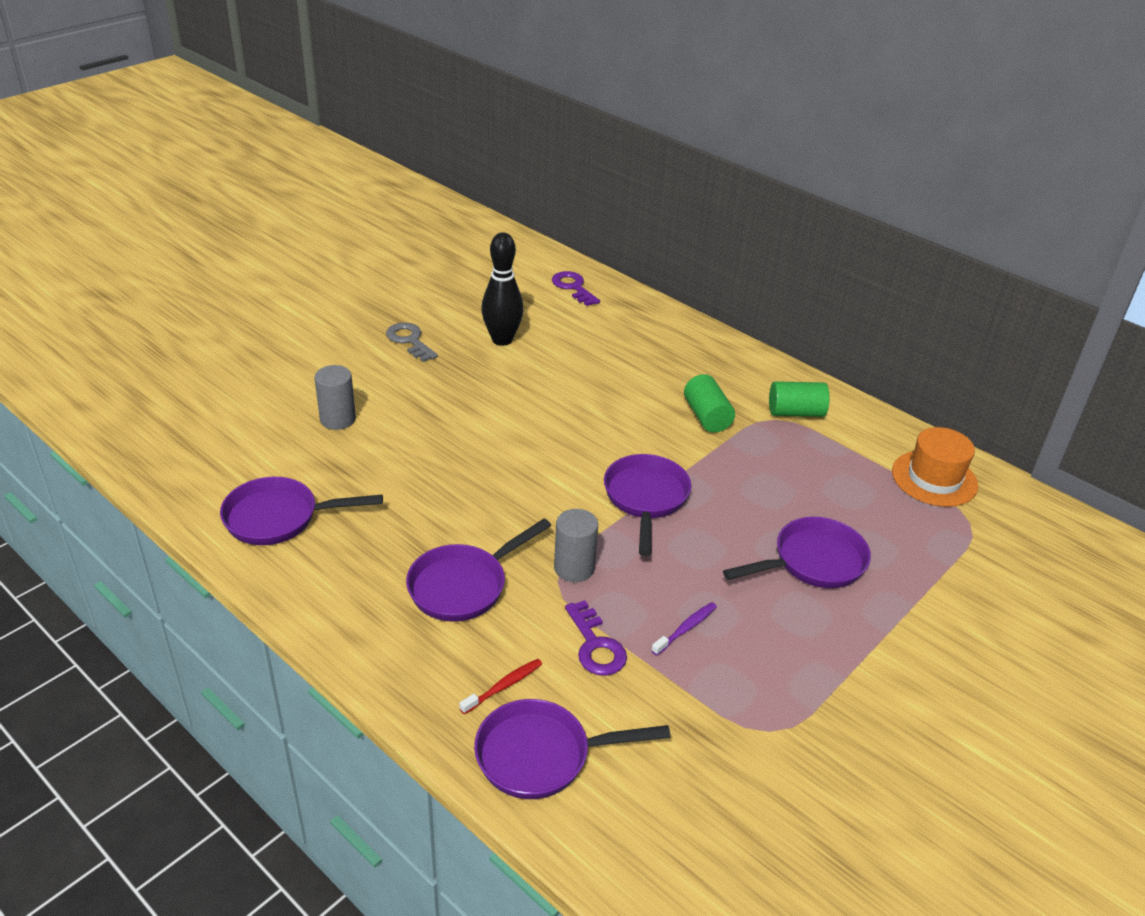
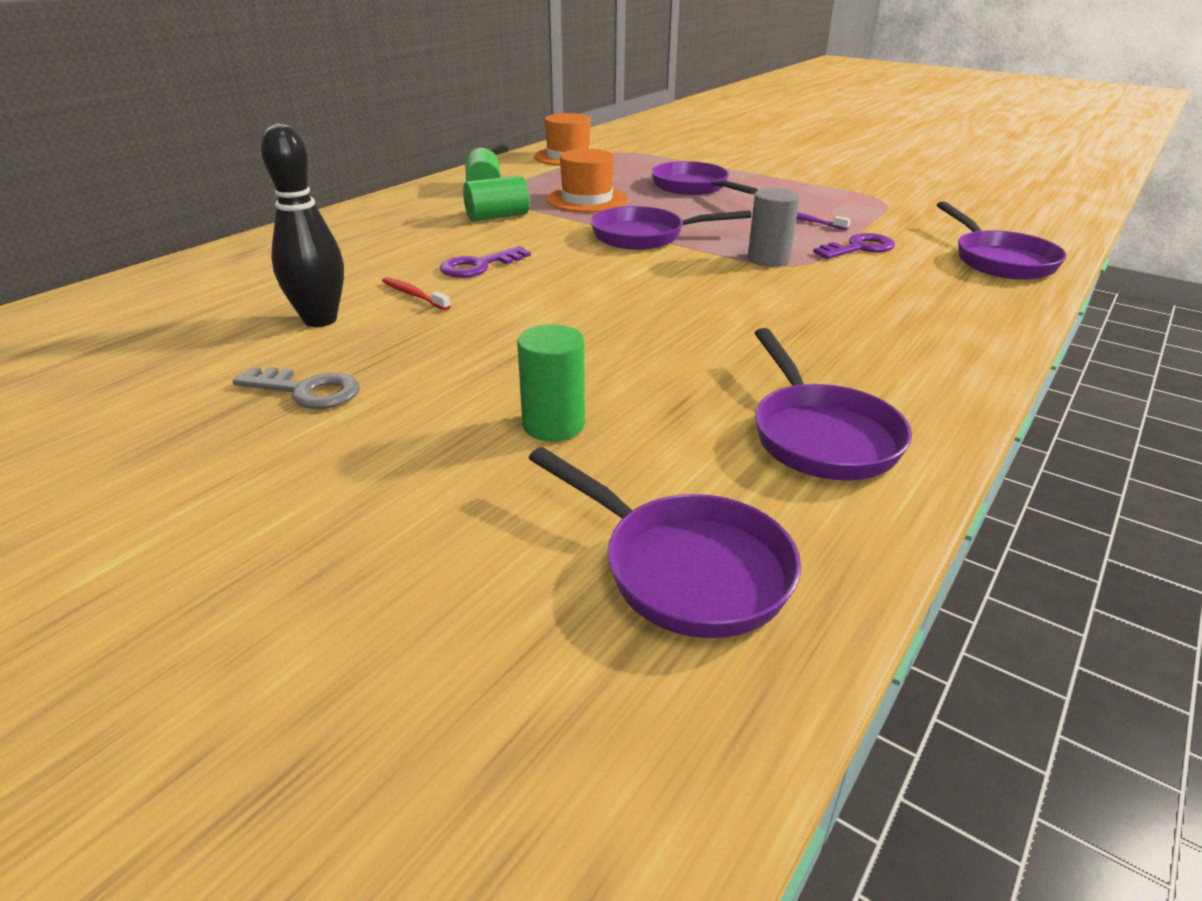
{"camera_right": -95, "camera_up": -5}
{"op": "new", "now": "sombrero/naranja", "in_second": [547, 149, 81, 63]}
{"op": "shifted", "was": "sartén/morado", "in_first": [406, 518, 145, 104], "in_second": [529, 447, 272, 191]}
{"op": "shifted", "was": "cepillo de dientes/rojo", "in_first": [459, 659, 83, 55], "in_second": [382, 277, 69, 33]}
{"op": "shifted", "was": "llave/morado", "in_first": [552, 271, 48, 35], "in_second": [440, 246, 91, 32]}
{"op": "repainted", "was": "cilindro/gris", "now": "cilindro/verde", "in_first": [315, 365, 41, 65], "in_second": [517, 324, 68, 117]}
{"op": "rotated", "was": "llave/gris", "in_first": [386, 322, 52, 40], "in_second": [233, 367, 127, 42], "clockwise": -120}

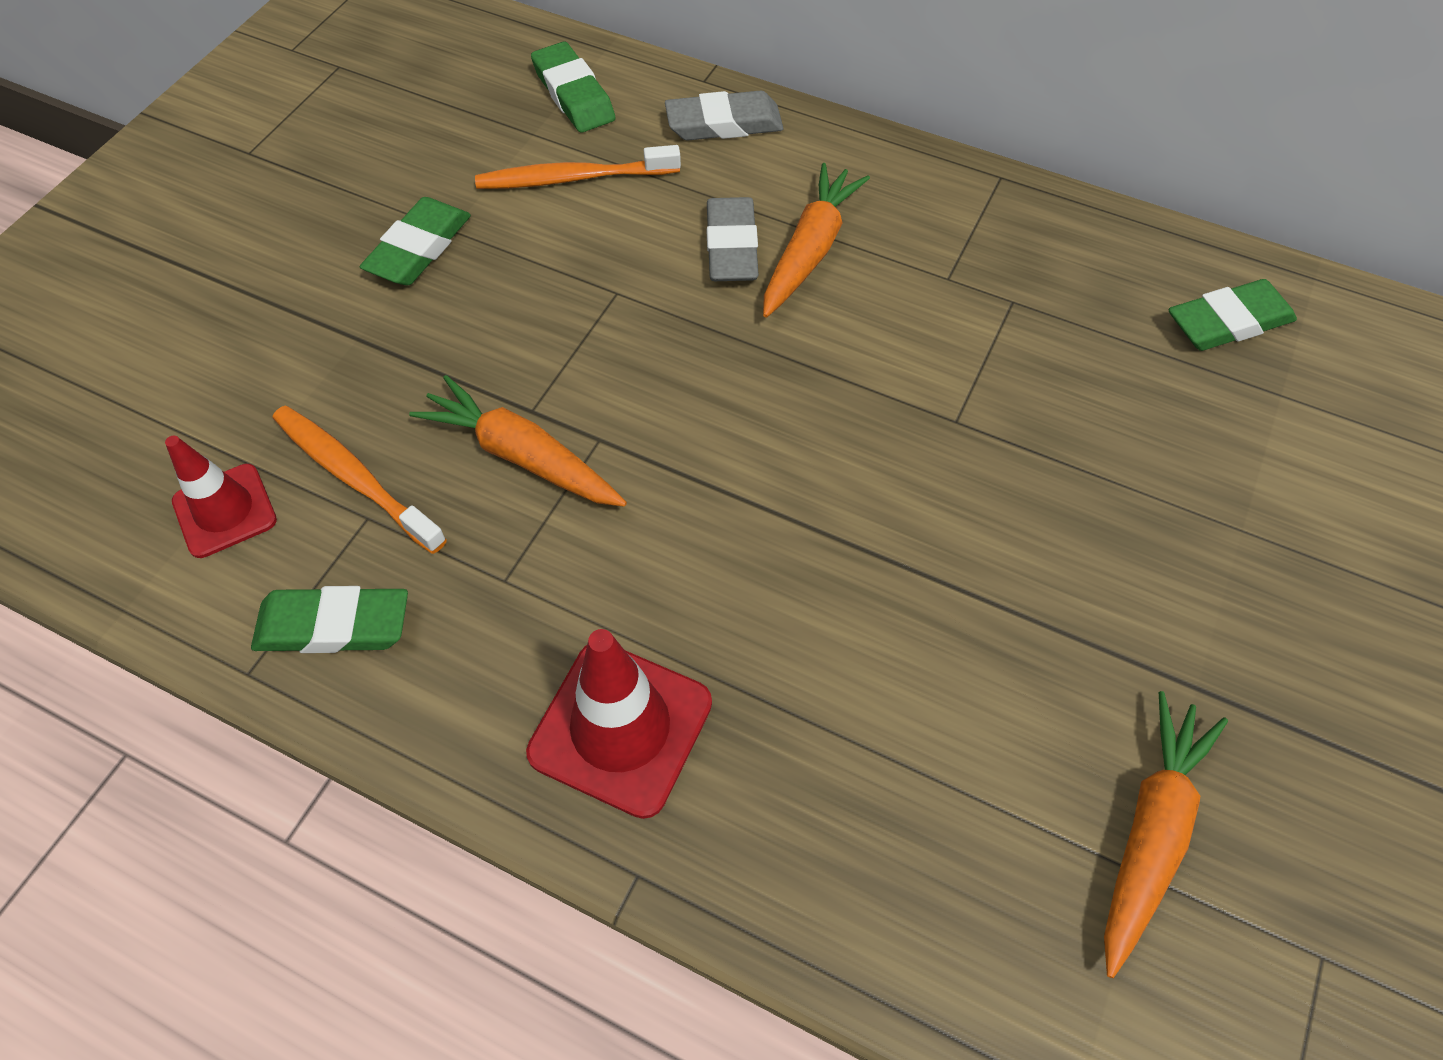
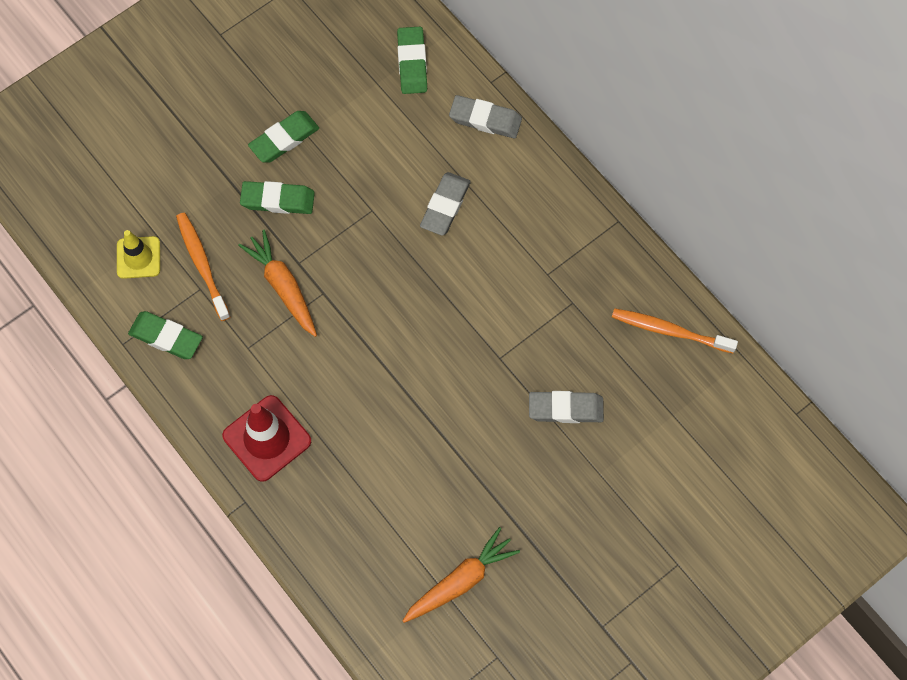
{"camera_right": 25, "camera_up": 10}
{"op": "gone", "was": "zanahoria/naranja", "in_first": [763, 163, 107, 155]}
{"op": "new", "now": "goma de borrar/gris", "in_second": [529, 391, 75, 32]}
{"op": "shifted", "was": "cepillo de dientes/naranja", "in_first": [475, 145, 206, 44], "in_second": [612, 308, 126, 45]}
{"op": "shifted", "was": "goma de borrar/verde", "in_first": [1168, 279, 129, 72], "in_second": [240, 181, 75, 33]}
{"op": "repainted", "was": "cono de tráfico/rojo", "now": "cono de tráfico/amarillo", "in_first": [165, 436, 112, 122], "in_second": [117, 230, 43, 49]}

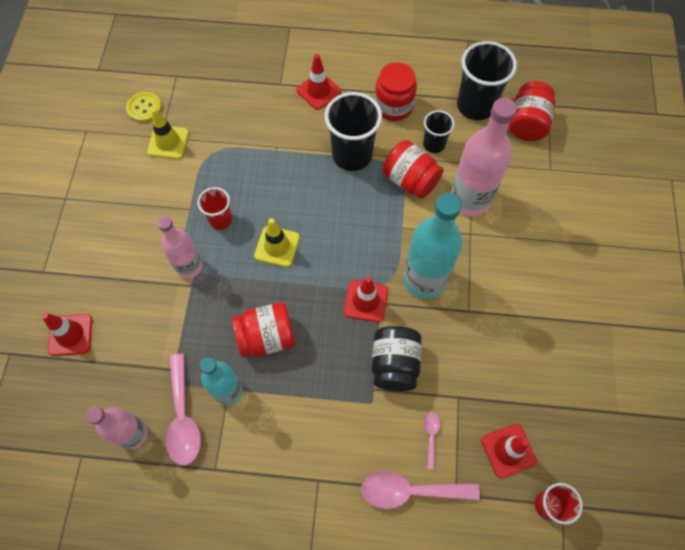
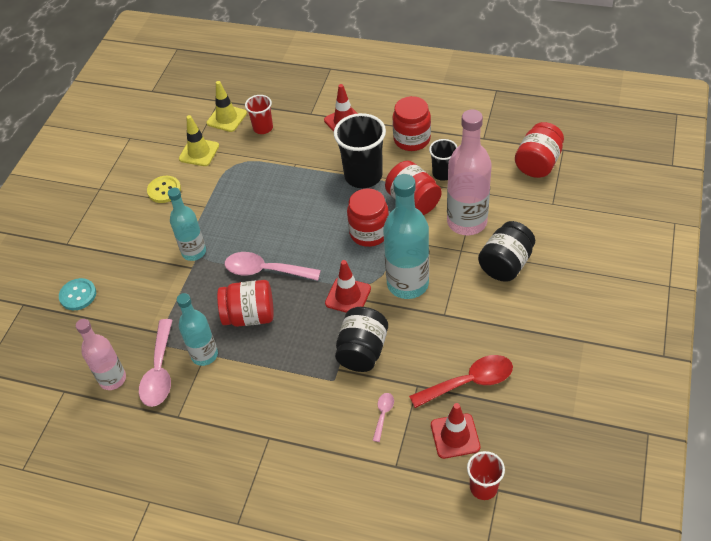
{"camera_right": 15, "camera_up": -15}
{"op": "gone", "was": "vaso/negro", "in_first": [457, 41, 60, 79]}
{"op": "new", "now": "tarro/rojo", "in_second": [347, 188, 42, 59]}
{"op": "new", "now": "cuchara/rojo", "in_second": [409, 355, 104, 53]}
{"op": "new", "now": "tarro/negro", "in_second": [478, 221, 57, 61]}
{"op": "shifted", "was": "botón/amarillo", "in_first": [126, 92, 36, 31], "in_second": [147, 176, 34, 27]}
{"op": "shifted", "was": "vaso/rojo", "in_first": [198, 187, 34, 43], "in_second": [245, 95, 28, 39]}
{"op": "shifted", "was": "cono de tráfico/amarillo", "in_first": [254, 218, 46, 49], "in_second": [207, 81, 40, 51]}
{"op": "shifted", "was": "cuchara/rosa", "in_first": [361, 471, 119, 38], "in_second": [225, 252, 96, 29]}
{"op": "swapped", "was": "cono de tráfico/rojo", "now": "botón/turquesa", "in_first": [42, 313, 51, 43], "in_second": [59, 278, 37, 32]}
{"op": "repainted", "was": "botella/rosa", "now": "botella/turquesa", "in_first": [157, 216, 46, 62], "in_second": [168, 188, 38, 73]}

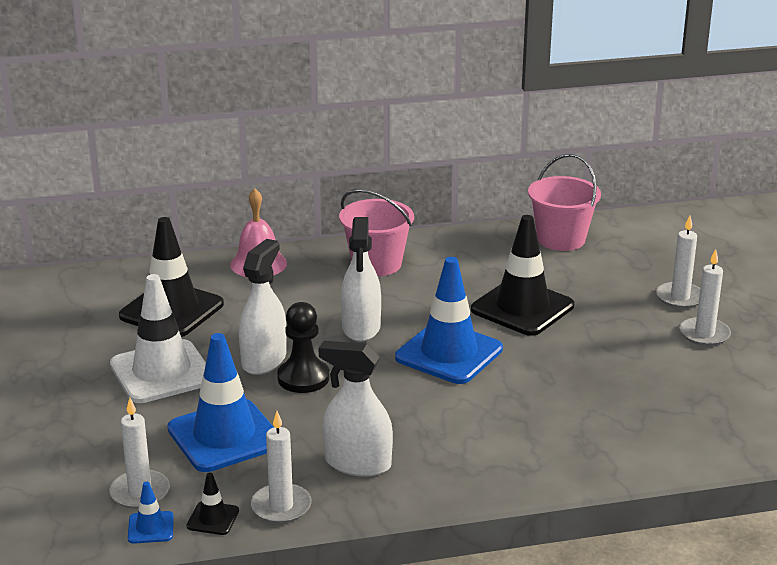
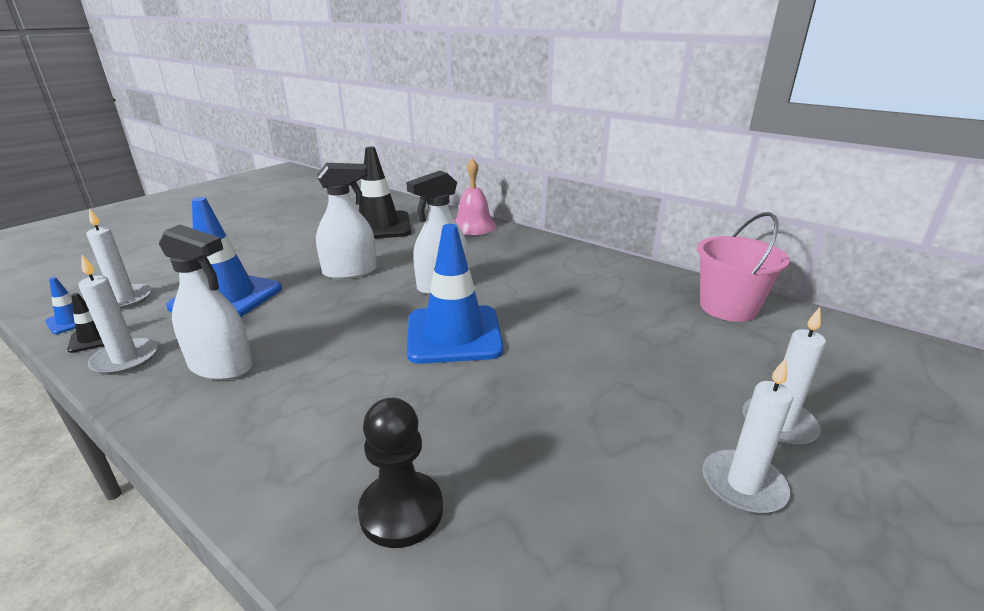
{"camera_right": 50, "camera_up": 0}
{"op": "gone", "was": "cono de tráfico/blanco", "in_first": [110, 274, 96, 129]}
{"op": "gone", "was": "balde/rosa", "in_first": [339, 189, 75, 87]}
{"op": "gone", "was": "cono de tráfico/negro", "in_first": [471, 215, 103, 121]}
{"op": "shifted", "was": "peón/negro", "in_first": [277, 302, 53, 91], "in_second": [358, 398, 85, 150]}
{"op": "rotated", "was": "pulverizador/blanco", "in_first": [319, 341, 74, 136], "in_second": [159, 225, 94, 155], "clockwise": 135}

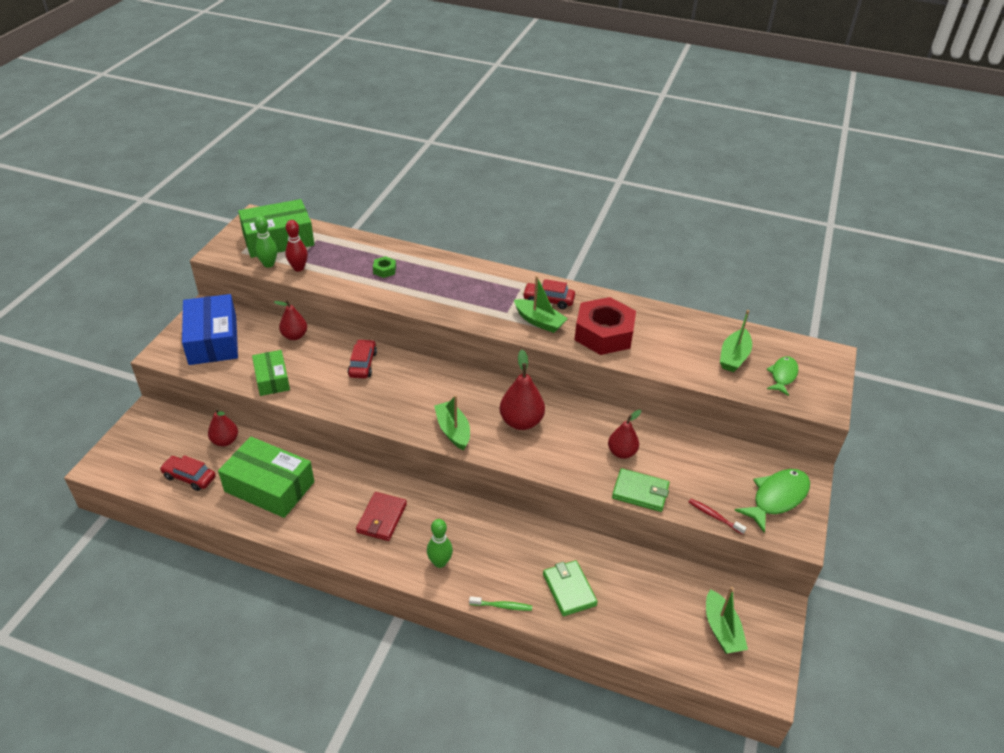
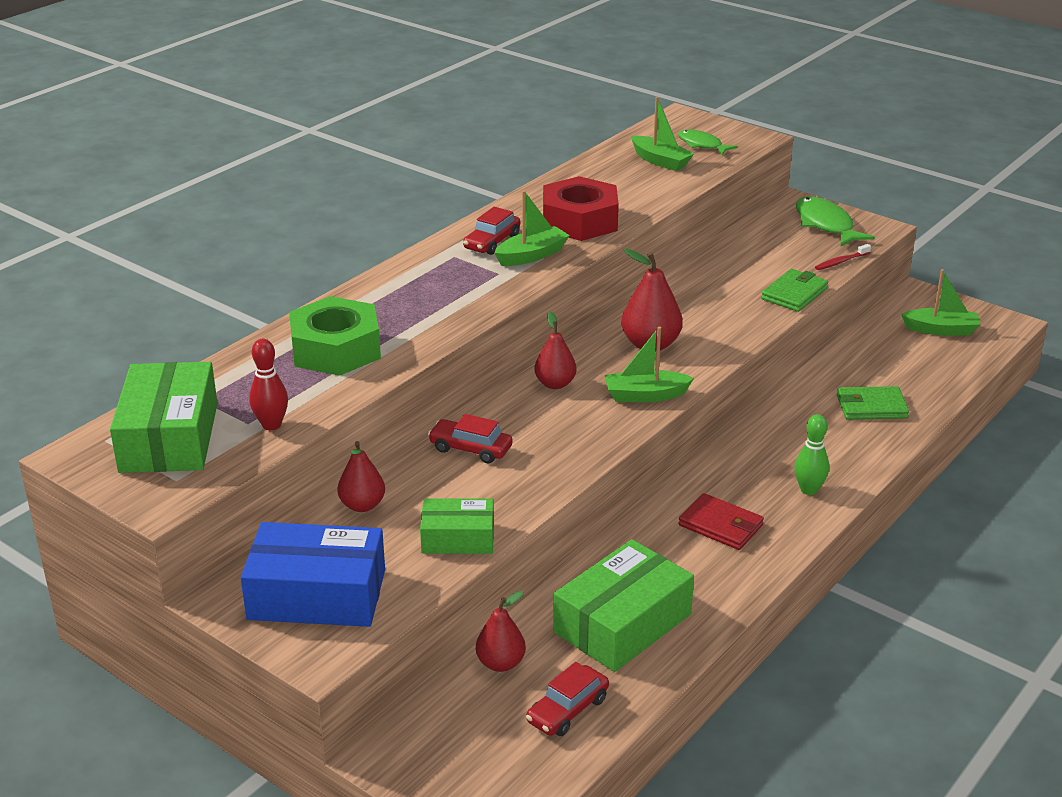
{"camera_right": -70, "camera_up": -10}
{"op": "gone", "was": "bolo/verde", "in_first": [254, 216, 23, 52]}
{"op": "gone", "was": "cepillo de dientes/verde", "in_first": [469, 596, 63, 15]}
{"op": "shifted", "was": "pera/rojo", "in_first": [608, 410, 33, 49], "in_second": [534, 312, 43, 77]}
{"op": "scaled", "was": "tuerca/verde", "in_first": [373, 256, 23, 22], "in_second": [289, 296, 92, 80], "ratio": 2.42}

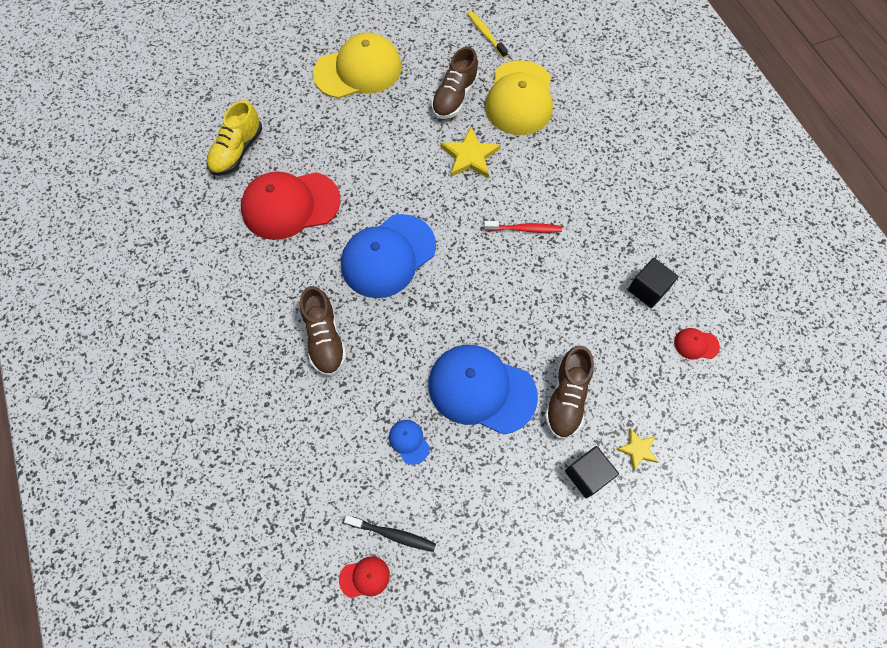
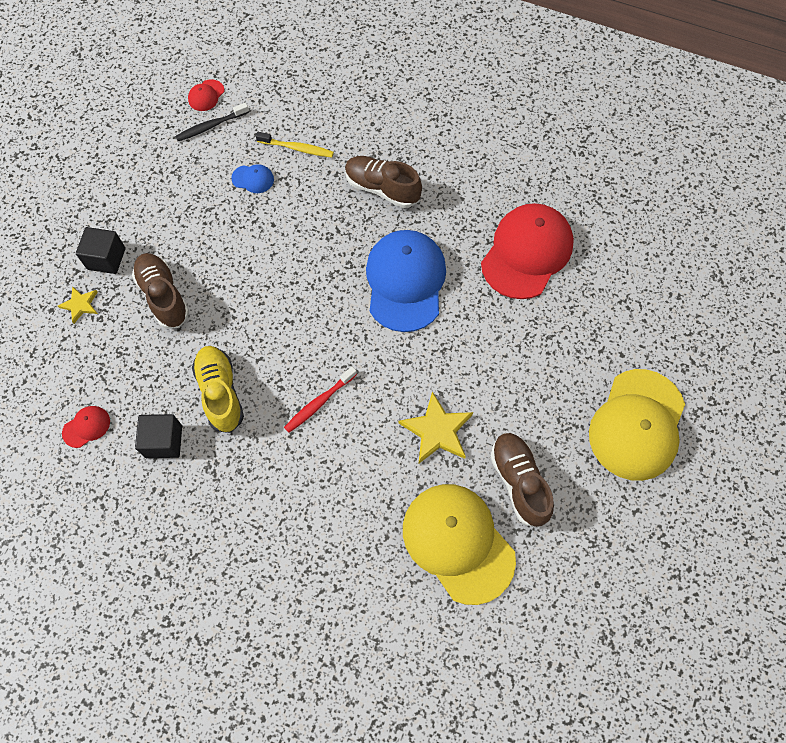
{"camera_right": 135, "camera_up": 0}
{"op": "gone", "was": "gorra/azul", "in_first": [429, 345, 109, 90]}
{"op": "shifted", "was": "zapato/amarillo", "in_first": [206, 100, 56, 76], "in_second": [192, 346, 52, 87]}
{"op": "shifted", "was": "cepillo de dientes/amarillo", "in_first": [467, 11, 41, 47], "in_second": [256, 132, 78, 26]}

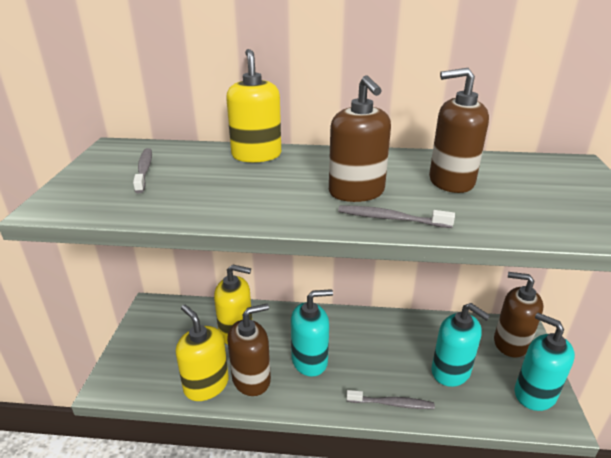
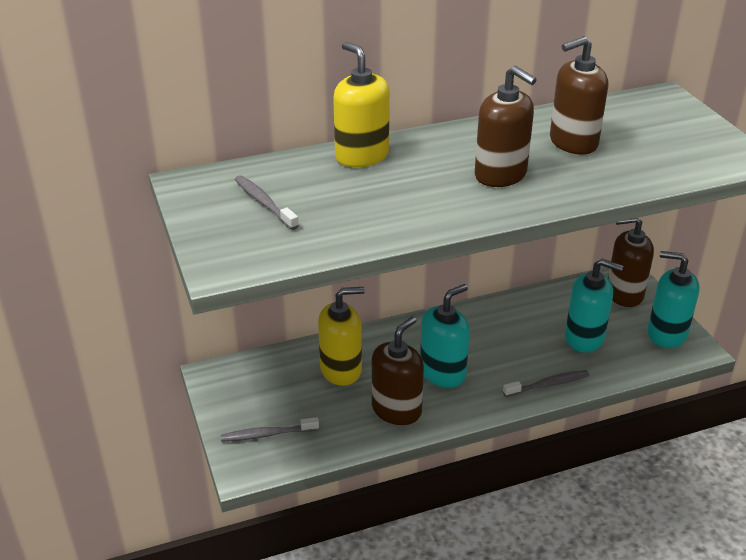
{"camera_right": -25, "camera_up": 5}
{"op": "gone", "was": "dispensador de jabón/amarillo", "in_first": [176, 305, 53, 96]}
{"op": "shifted", "was": "cepillo de dientes/gris", "in_first": [338, 205, 117, 23], "in_second": [221, 417, 98, 25]}

